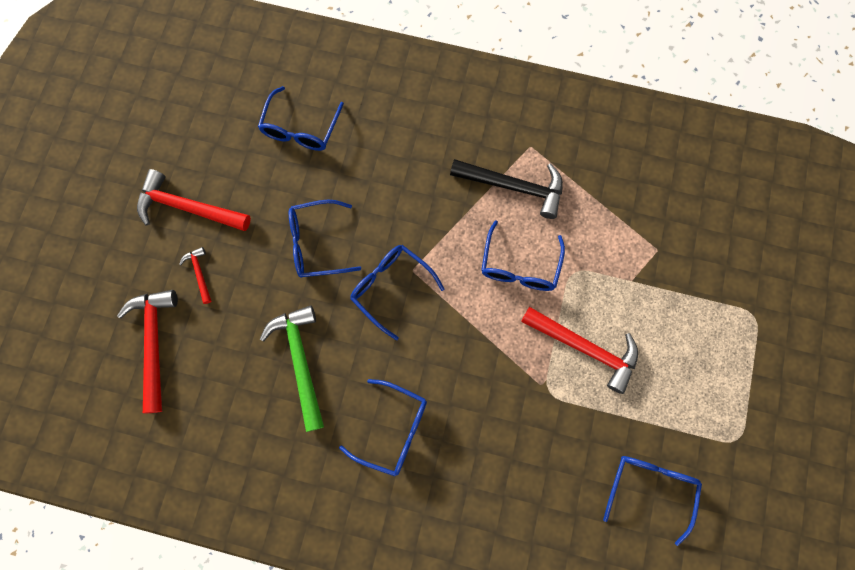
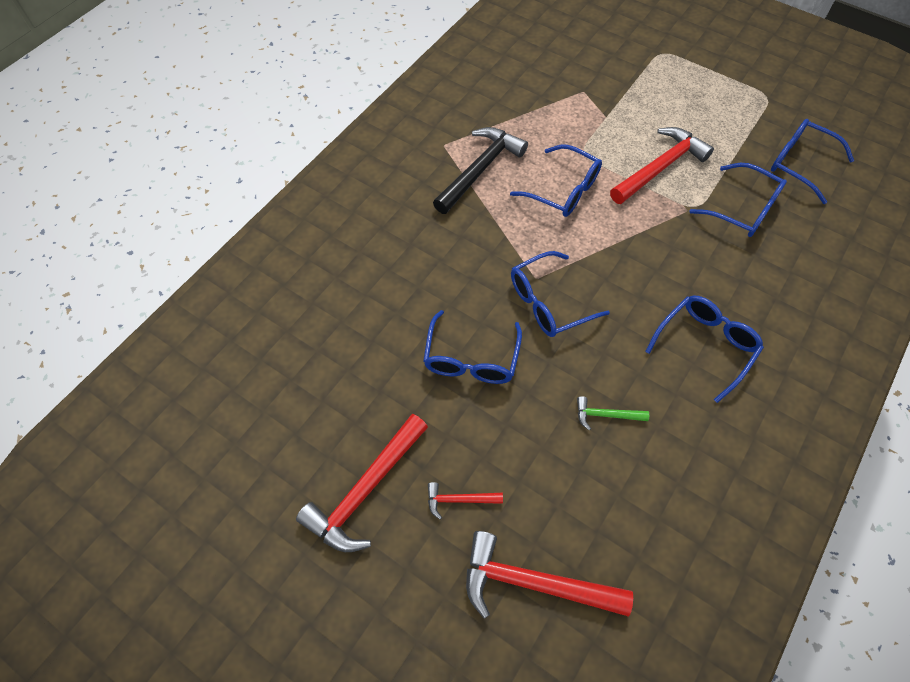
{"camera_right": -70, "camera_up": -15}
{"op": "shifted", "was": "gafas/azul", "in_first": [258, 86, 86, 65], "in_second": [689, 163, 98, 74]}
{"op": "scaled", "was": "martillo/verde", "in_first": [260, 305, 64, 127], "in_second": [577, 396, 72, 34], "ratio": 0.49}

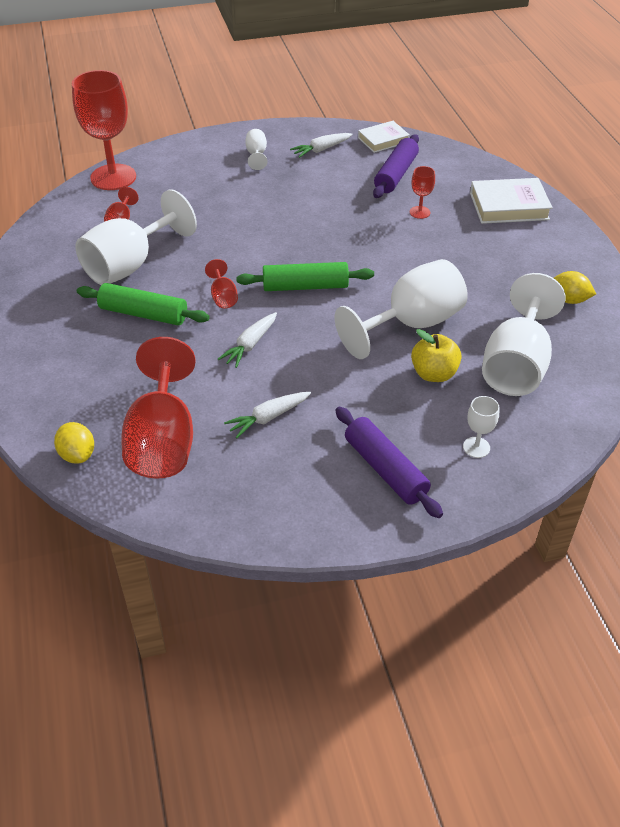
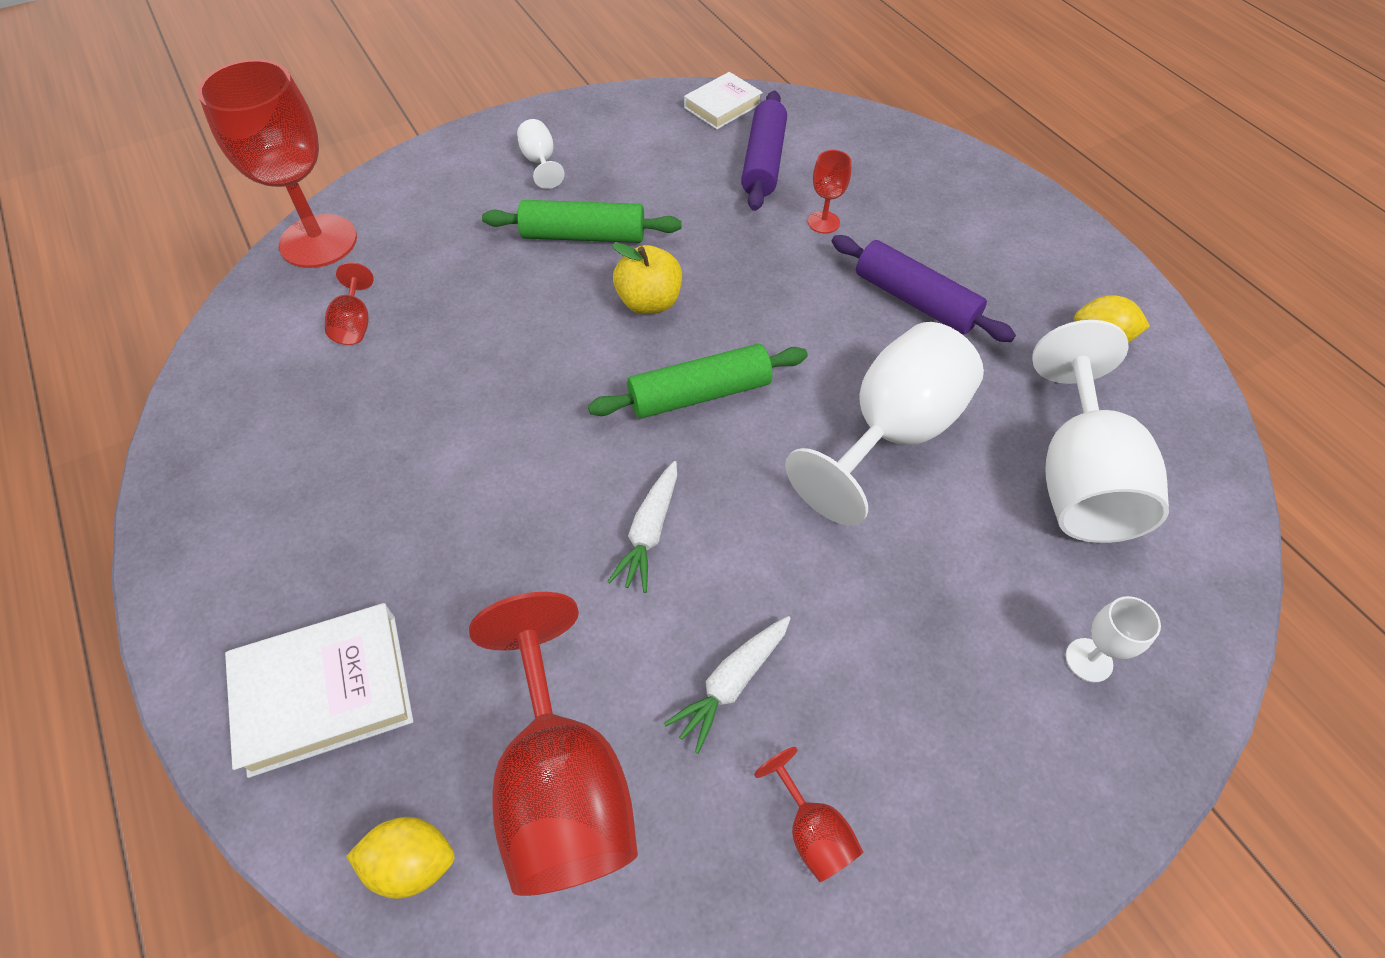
{"camera_right": -15, "camera_up": 10}
{"op": "gone", "was": "copa/blanco", "in_first": [75, 189, 122, 96]}
{"op": "gone", "was": "zanahoria/blanco", "in_first": [290, 133, 63, 25]}
{"op": "shifted", "was": "rodillo/verde", "in_first": [77, 283, 132, 42], "in_second": [482, 200, 200, 43]}
{"op": "shifted", "was": "copa/rojo", "in_first": [205, 259, 33, 50], "in_second": [754, 747, 109, 135]}
{"op": "shifted", "was": "rodillo/morado", "in_first": [335, 407, 108, 111], "in_second": [832, 235, 184, 107]}
{"op": "shifted", "was": "manzana/amarillo", "in_first": [411, 329, 51, 53], "in_second": [612, 242, 70, 72]}
{"op": "shifted", "was": "libro/blanco", "in_first": [470, 178, 83, 46], "in_second": [225, 603, 188, 175]}
{"op": "rotated", "was": "limón/amarillo", "in_first": [54, 422, 40, 42], "in_second": [346, 817, 109, 82], "clockwise": -45}

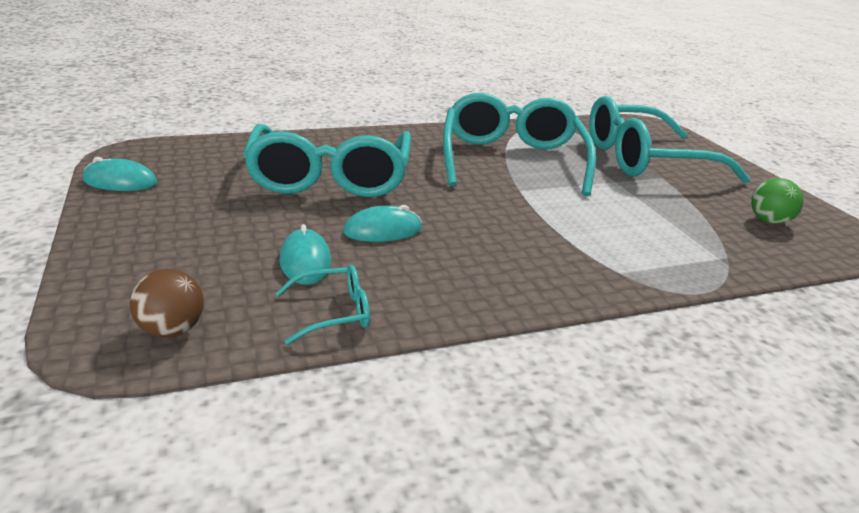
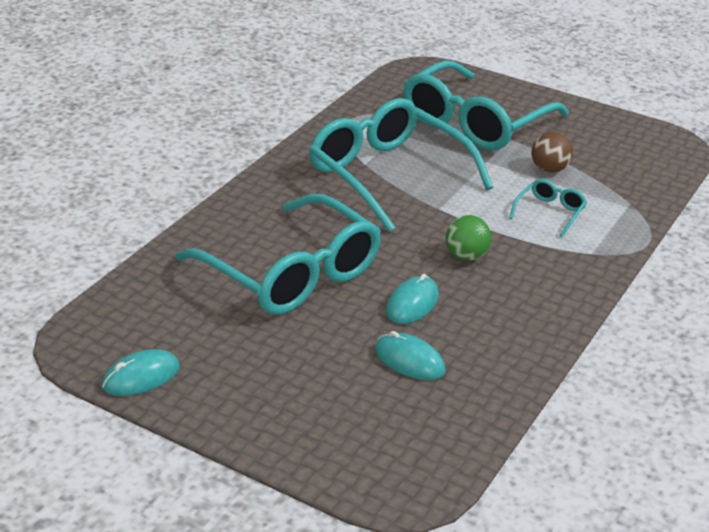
{"camera_right": -40, "camera_up": 5}
{"op": "shifted", "was": "pelota/marrón", "in_first": [130, 269, 74, 69], "in_second": [532, 132, 41, 41]}
{"op": "shifted", "was": "gafas/turquesa", "in_first": [276, 265, 94, 80], "in_second": [509, 179, 78, 58]}
{"op": "shifted", "was": "pelota/verde", "in_first": [751, 178, 53, 46], "in_second": [446, 215, 45, 46]}

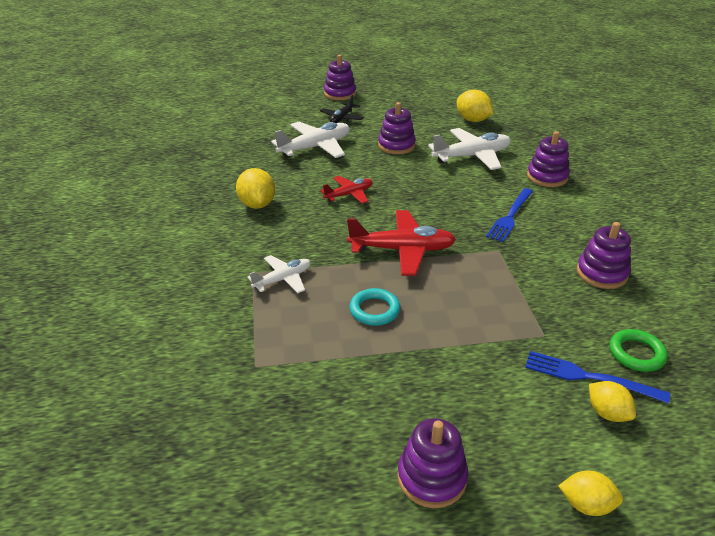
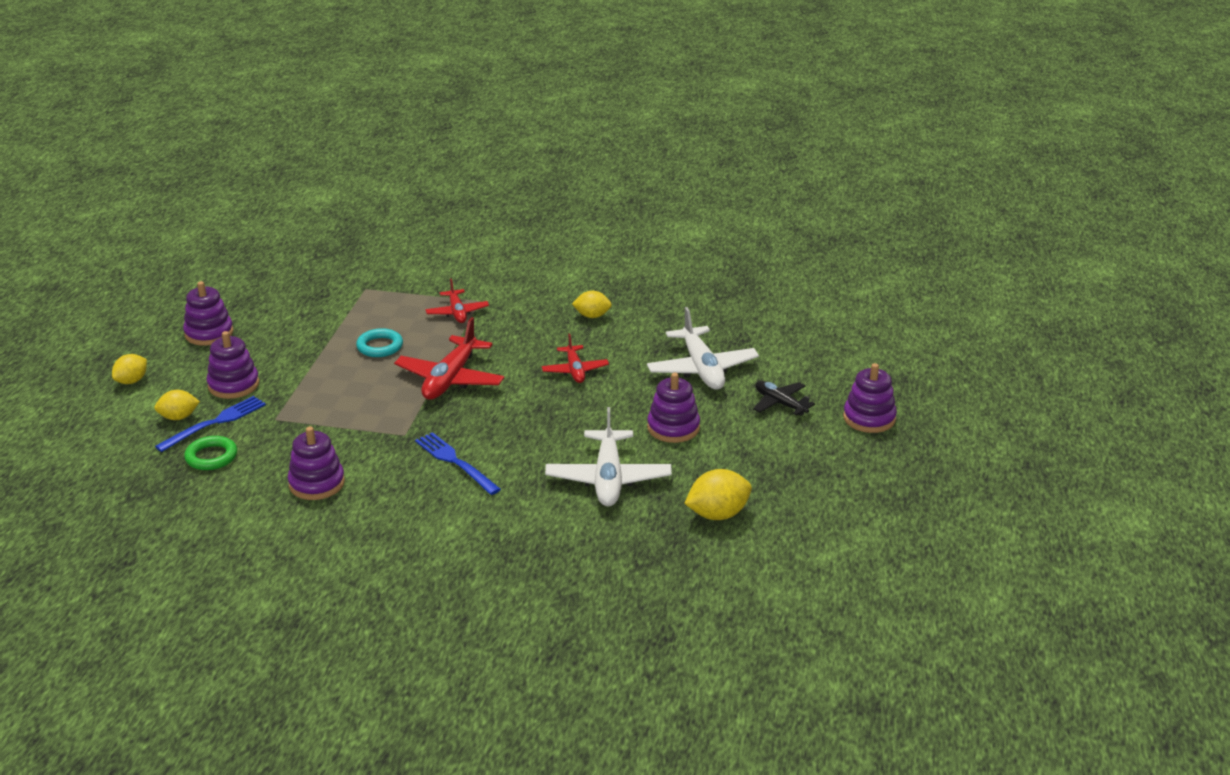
{"camera_right": 110, "camera_up": -5}
{"op": "shifted", "was": "juguete apilable/morado", "in_first": [527, 131, 43, 56], "in_second": [207, 331, 52, 68]}
{"op": "repainted", "was": "avión/blanco", "now": "avión/rojo", "in_first": [248, 255, 63, 38], "in_second": [425, 278, 64, 45]}
{"op": "scaled", "was": "limón/amarillo", "in_first": [236, 168, 39, 41], "in_second": [572, 291, 40, 27], "ratio": 0.66}

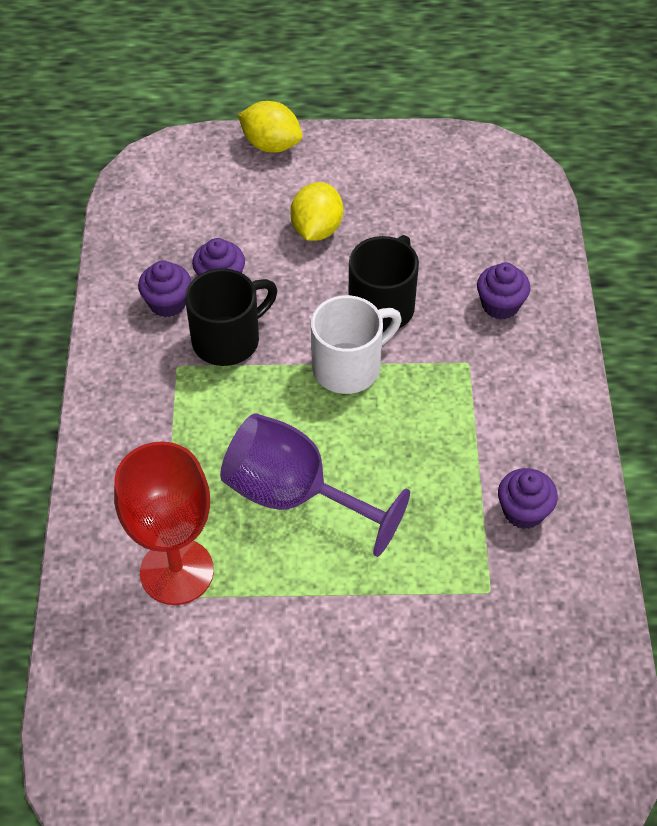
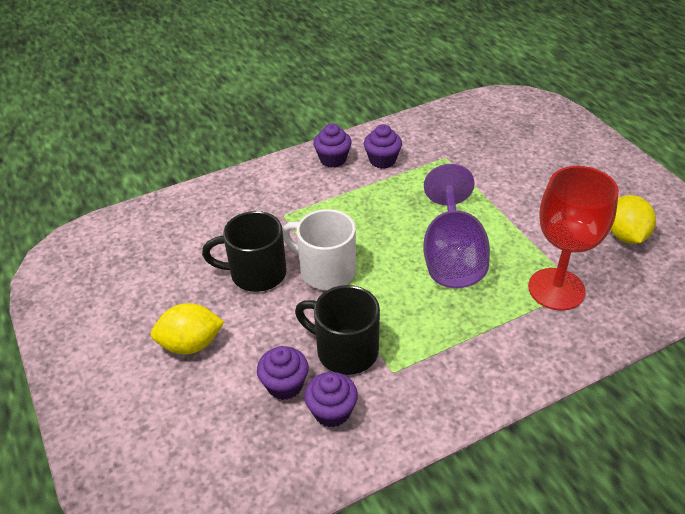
{"camera_right": -115, "camera_up": -10}
{"op": "shifted", "was": "limón/amarillo", "in_first": [238, 101, 64, 52], "in_second": [610, 195, 46, 49]}
{"op": "shifted", "was": "magdalena/morado", "in_first": [477, 263, 53, 57], "in_second": [313, 123, 39, 45]}

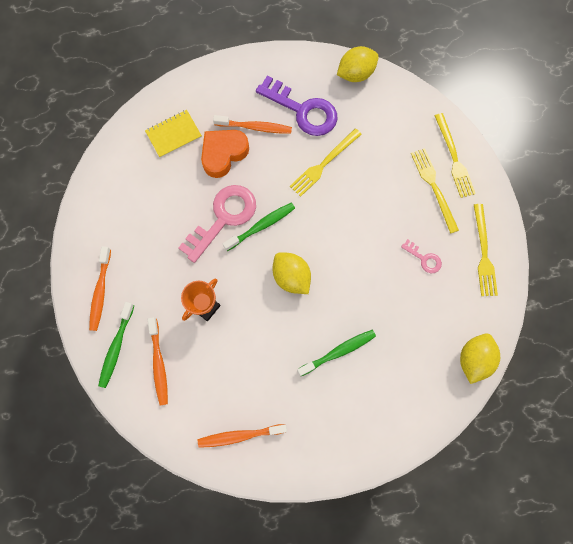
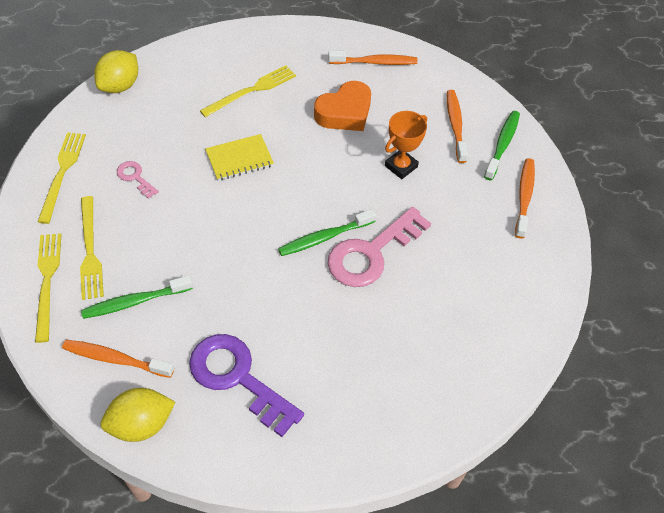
{"camera_right": -175, "camera_up": -20}
{"op": "gone", "was": "limón/amarillo", "in_first": [273, 252, 38, 42]}
{"op": "shifted", "was": "cuaderno/amarillo", "in_first": [145, 110, 57, 48], "in_second": [205, 134, 69, 47]}
{"op": "shifted", "was": "corazón/naranja", "in_first": [201, 130, 48, 48], "in_second": [314, 81, 57, 50]}
{"op": "shifted", "was": "cepillo de dientes/naranja", "in_first": [213, 115, 79, 19], "in_second": [62, 340, 112, 38]}
{"op": "shifted", "was": "tenedor/amarillo", "in_first": [290, 128, 72, 69], "in_second": [200, 65, 96, 52]}
{"op": "shifted", "was": "cepillo de dientes/verde", "in_first": [297, 330, 79, 46], "in_second": [81, 275, 112, 44]}

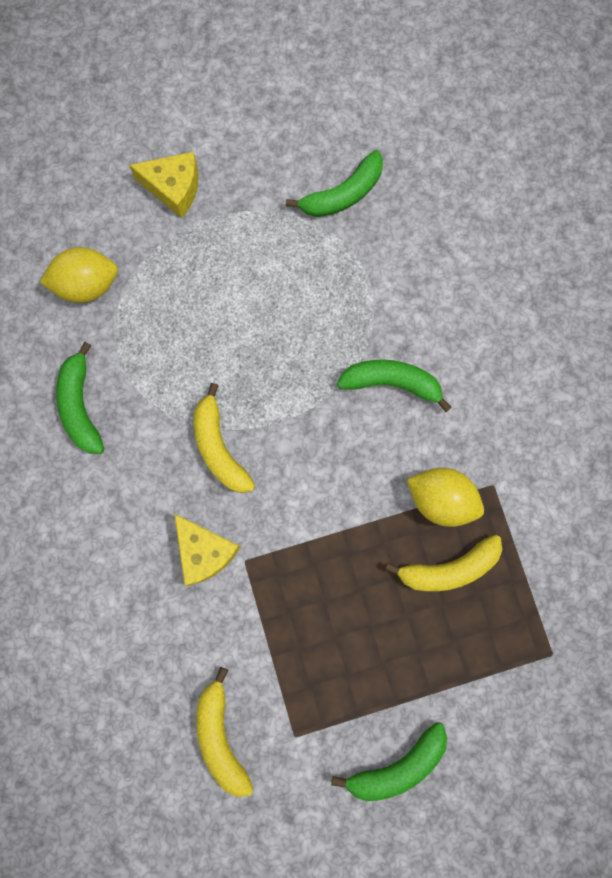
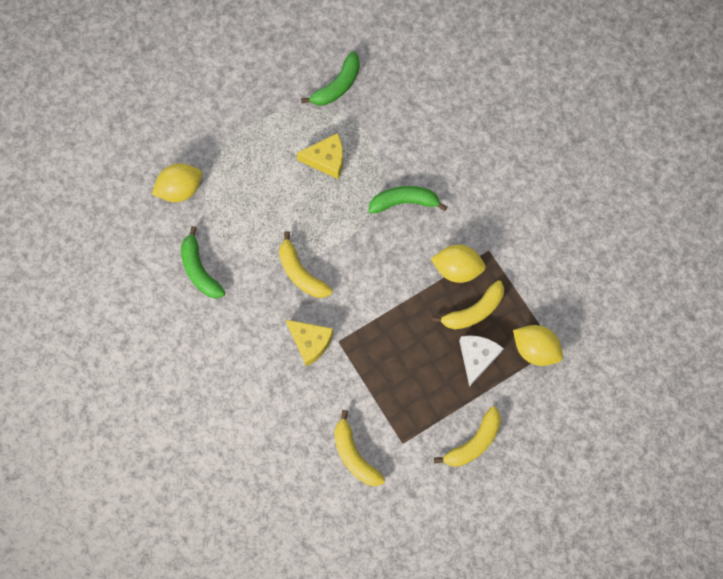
{"camera_right": -15, "camera_up": -5}
{"op": "new", "now": "queso/blanco", "in_second": [459, 335, 45, 52]}
{"op": "new", "now": "limón/amarillo", "in_second": [513, 325, 50, 41]}
{"op": "shifted", "was": "queso/amarillo", "in_first": [129, 152, 70, 66], "in_second": [297, 133, 46, 46]}
{"op": "repainted", "was": "plátano/verde", "now": "plátano/amarillo", "in_first": [331, 722, 116, 79], "in_second": [434, 407, 67, 60]}

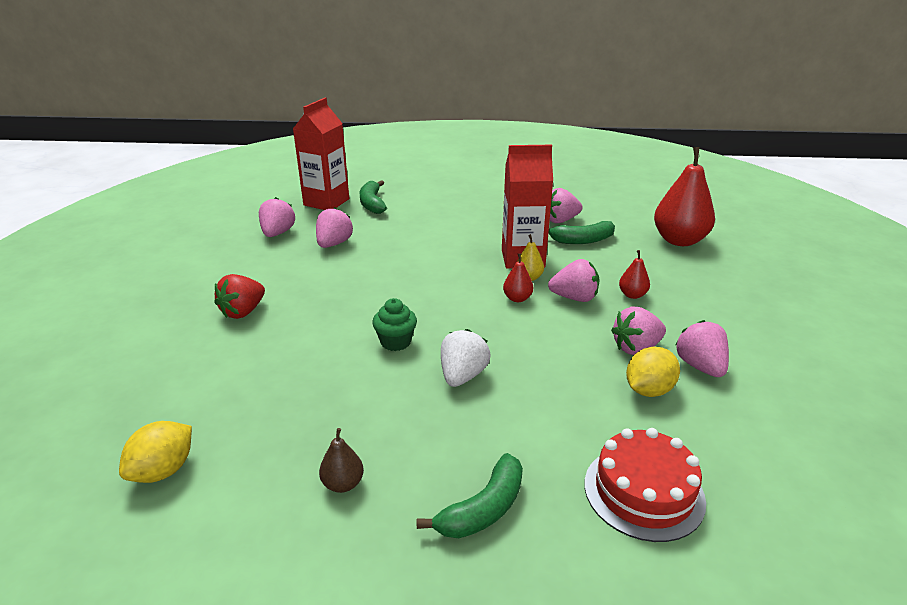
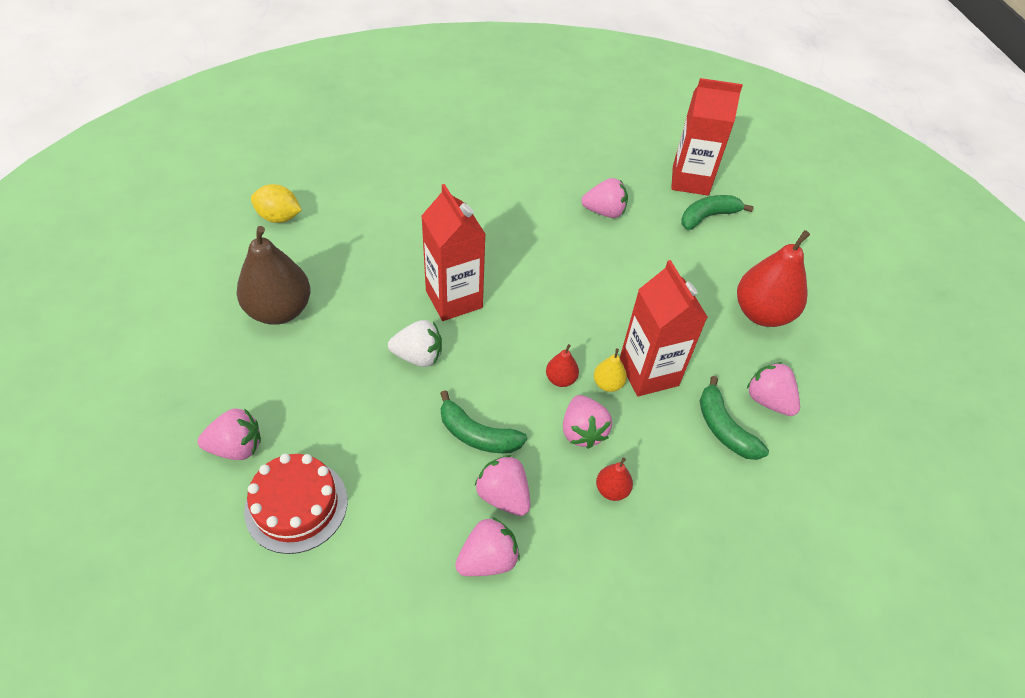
{"camera_right": 70, "camera_up": 20}
{"op": "gone", "was": "fresa/rojo", "in_first": [214, 274, 51, 45]}
{"op": "gone", "was": "limón/amarillo", "in_first": [626, 347, 54, 50]}
{"op": "shifted", "was": "fresa/rosa", "in_first": [259, 197, 36, 40], "in_second": [198, 408, 63, 52]}
{"op": "shifted", "was": "plátano/verde", "in_first": [417, 453, 106, 85], "in_second": [440, 390, 87, 63]}
{"op": "shifted", "was": "pera/rojo", "in_first": [654, 147, 61, 99], "in_second": [737, 230, 73, 97]}
{"op": "swapped", "was": "magdalena/verde", "now": "cartón de leche/rojo", "in_first": [372, 298, 45, 53], "in_second": [421, 184, 65, 137]}
{"op": "scaled", "was": "pera/marrón", "in_first": [319, 428, 45, 65], "in_second": [237, 226, 73, 98], "ratio": 2.2}

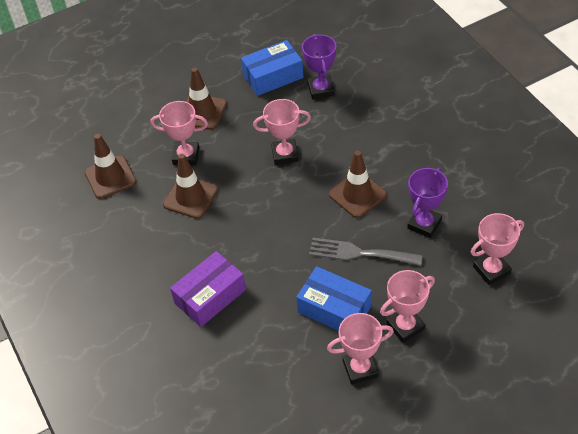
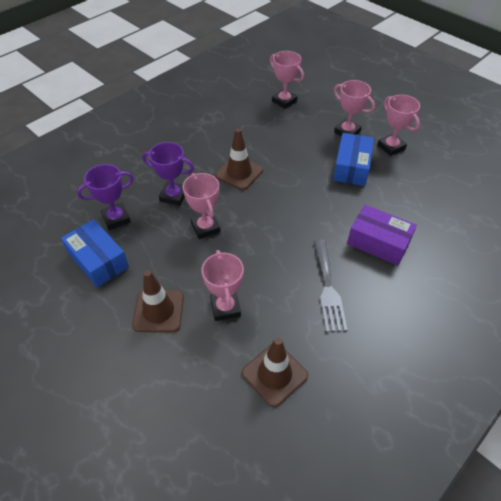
{"camera_right": -110, "camera_up": 0}
{"op": "gone", "was": "cono de tráfico/marrón", "in_first": [163, 154, 55, 65]}
{"op": "shifted", "was": "tenedor/gris", "in_first": [309, 237, 114, 29], "in_second": [314, 239, 33, 93]}
{"op": "shifted", "was": "trofeo/morado", "in_first": [407, 168, 41, 70], "in_second": [142, 142, 52, 64]}

